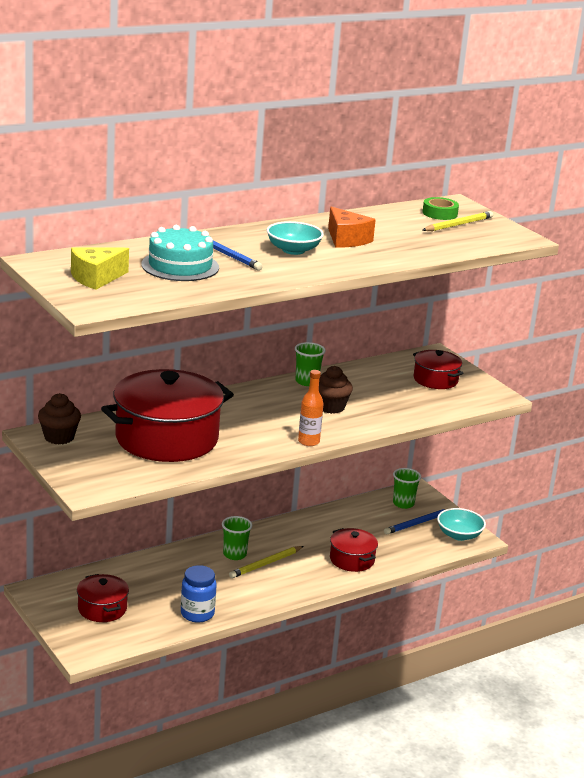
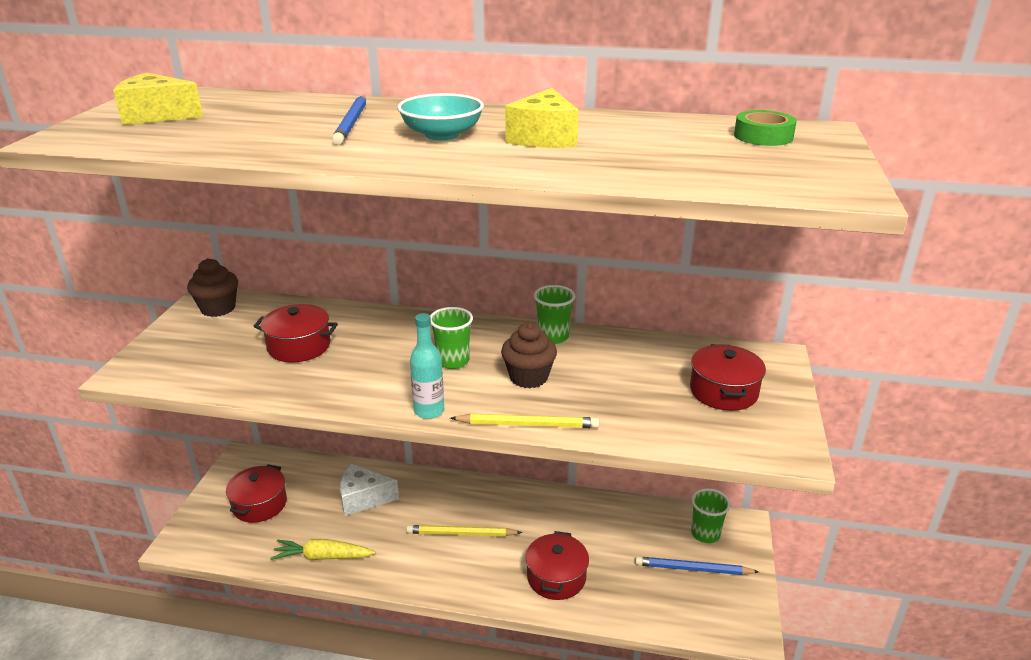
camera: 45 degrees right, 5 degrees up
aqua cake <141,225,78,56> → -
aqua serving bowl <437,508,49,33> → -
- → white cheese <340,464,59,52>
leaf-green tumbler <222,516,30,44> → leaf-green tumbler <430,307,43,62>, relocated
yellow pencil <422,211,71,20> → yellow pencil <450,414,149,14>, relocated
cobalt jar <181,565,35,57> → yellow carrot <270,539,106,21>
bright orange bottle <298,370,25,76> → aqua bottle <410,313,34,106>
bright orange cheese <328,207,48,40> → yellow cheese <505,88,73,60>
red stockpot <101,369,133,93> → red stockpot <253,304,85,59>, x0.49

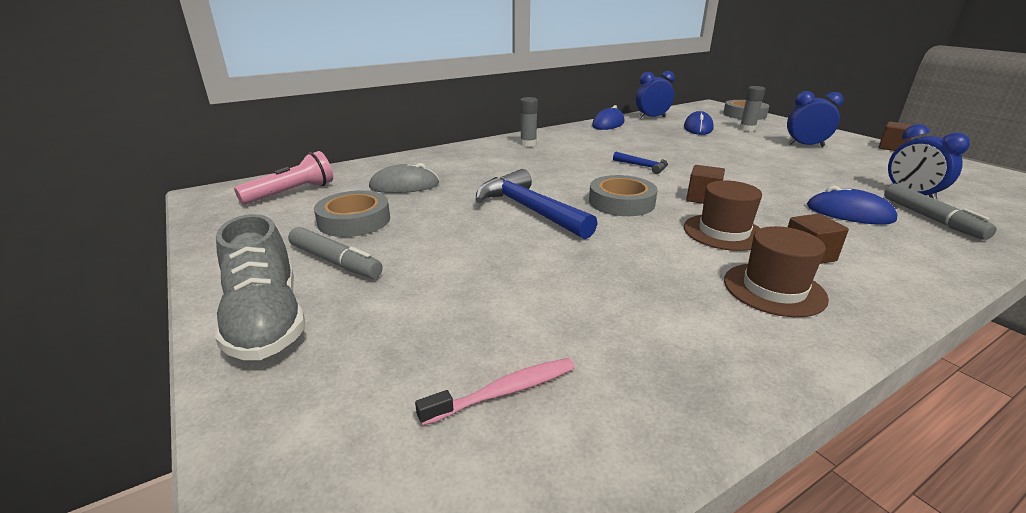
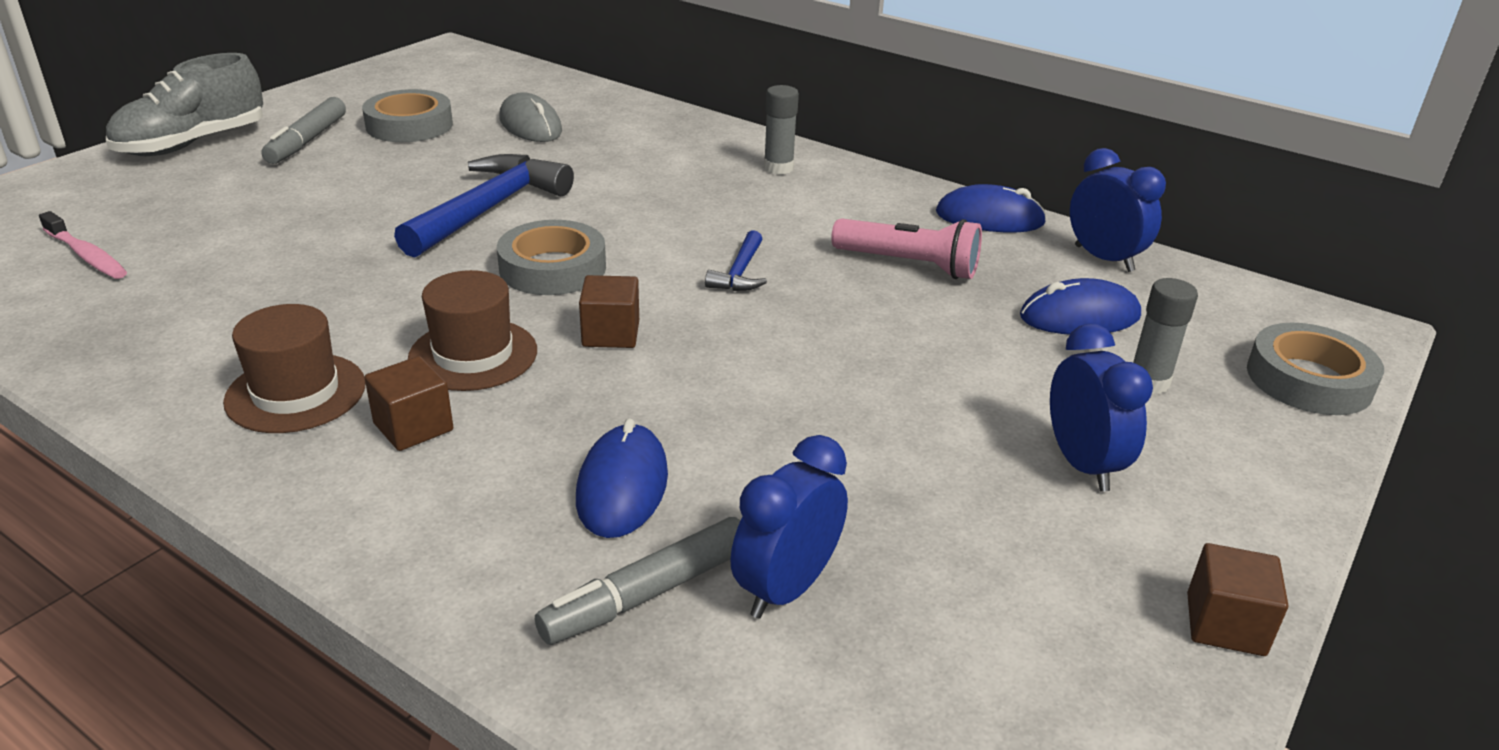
camera: 65 degrees right, 5 degrees up
rosy pocket torch <234,151,99,54> → rosy pocket torch <831,218,151,61>, relocated

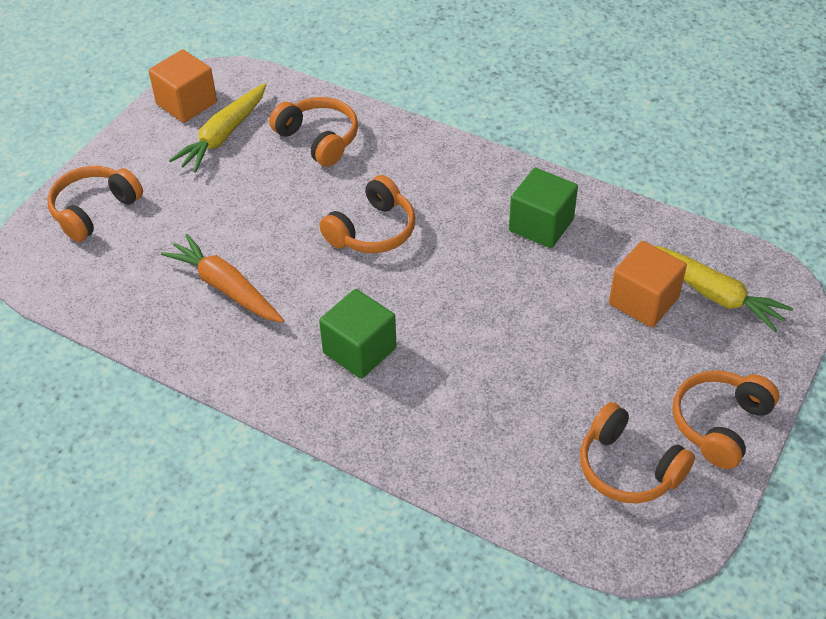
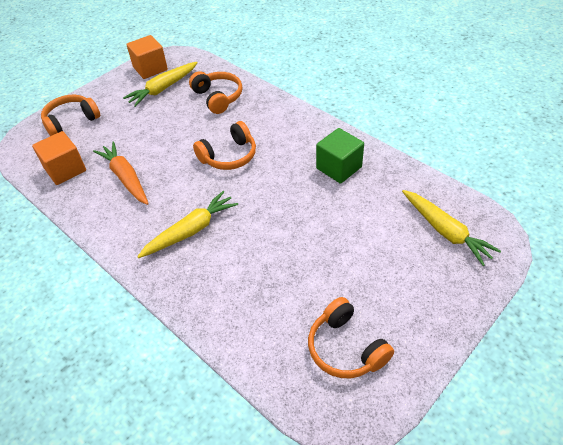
camera: 15 degrees right, 0 degrees up
bright orange headphones <673,370,106,99> → -
bright orange solid cube <609,241,78,87> → bright orange solid cube <32,131,54,54>, relocated
leaf-green solid cube <319,289,78,90> → yellow carrot <137,191,101,67>

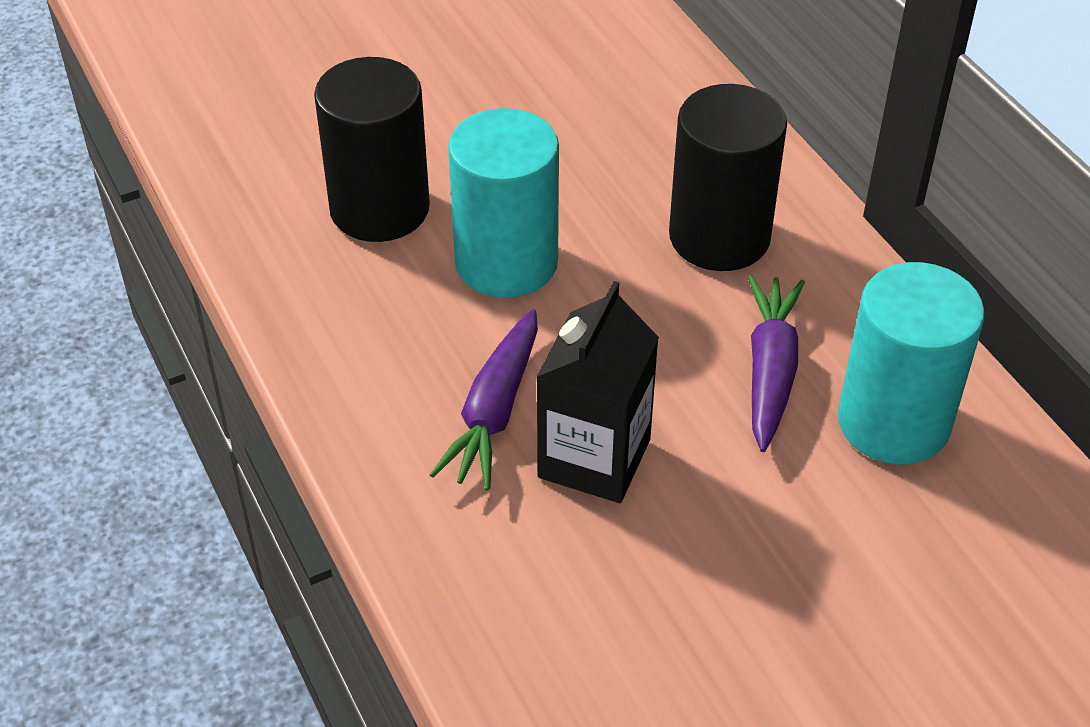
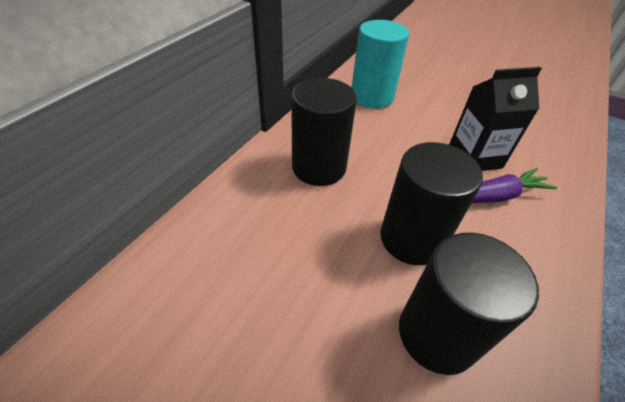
camera: 125 degrees left, 0 degrees up
violet carrot <748,275,57,177> → -
aqua cylinder shape <448,108,111,190> → black cylinder shape <380,142,103,123>

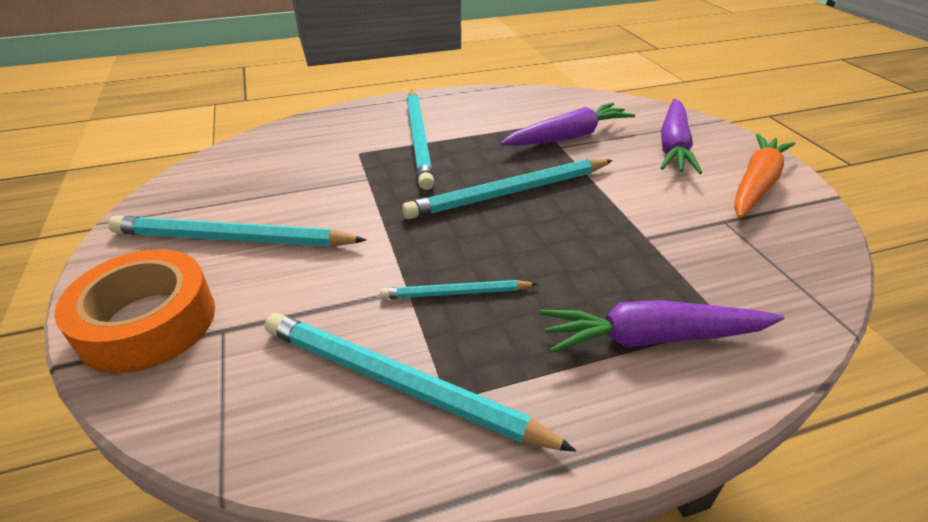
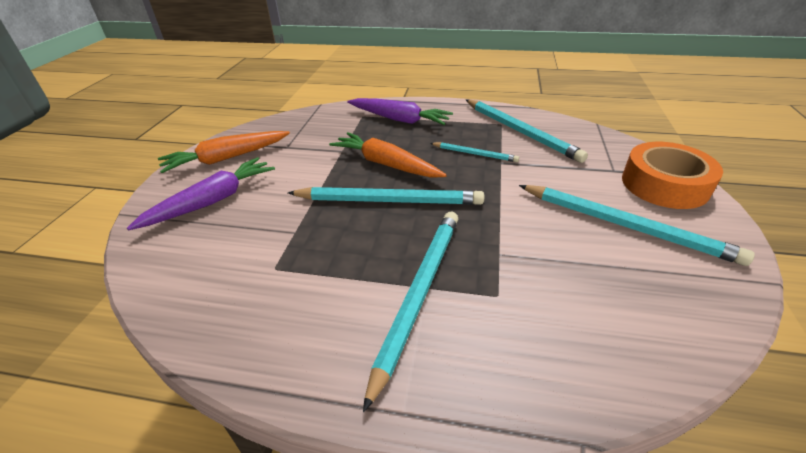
camera: 150 degrees left, 0 degrees up
violet carrot <500,103,135,43> → -
- → bright orange carrot <329,132,118,46>

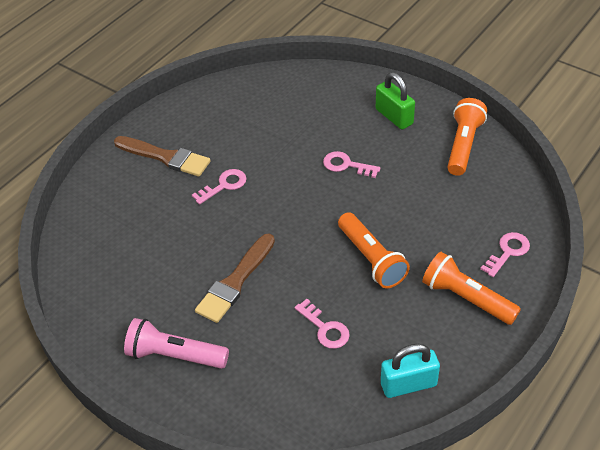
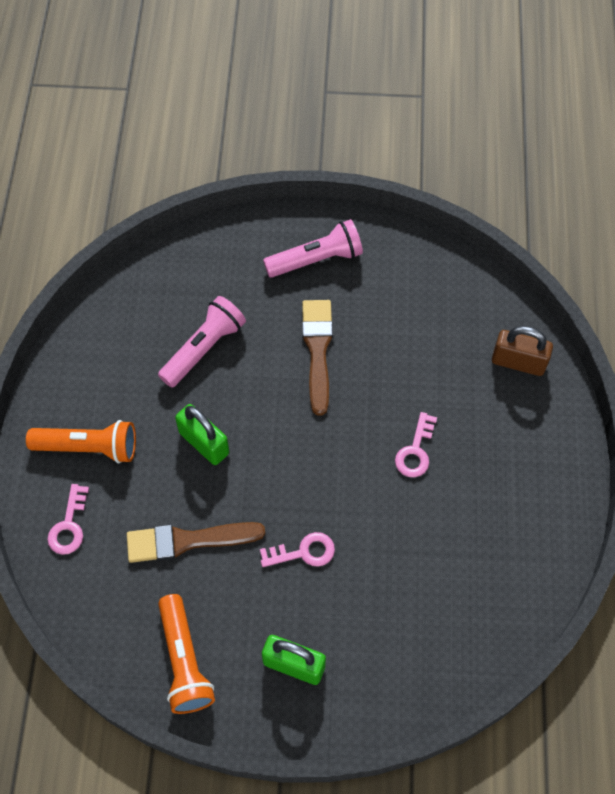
camera: 145 degrees right, 15 degrees up
aqua padlock <381,344,59,54> → -
- → brown padlock <492,326,61,50>
brown paint brush <114,136,97,41> → brown paint brush <127,522,138,41>, relocated
rosy door key <295,299,55,50> → rosy pocket torch <158,296,88,92>
bright orange pocket torch <338,212,72,76> → leaf-green padlock <175,404,54,61>

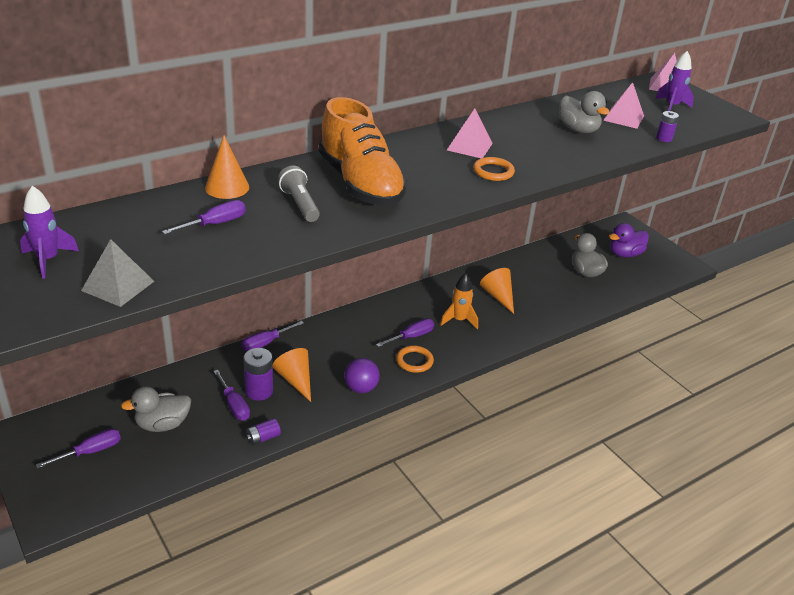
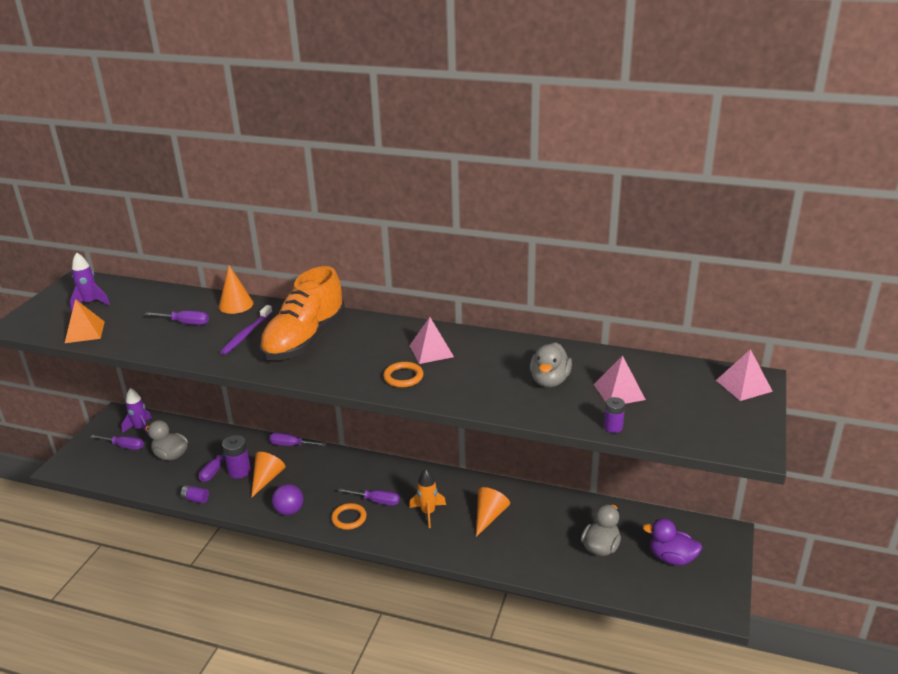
camera: 55 degrees right, 5 degrees down
violet spaceship <655,51,39,60> → violet spaceship <121,388,31,50>, relocated
ash-grey pocket torch <278,166,42,56> → violet dental brush <220,305,53,50>
ash-grey solid pyramid <81,239,73,68> → bright orange solid pyramid <65,299,40,44>

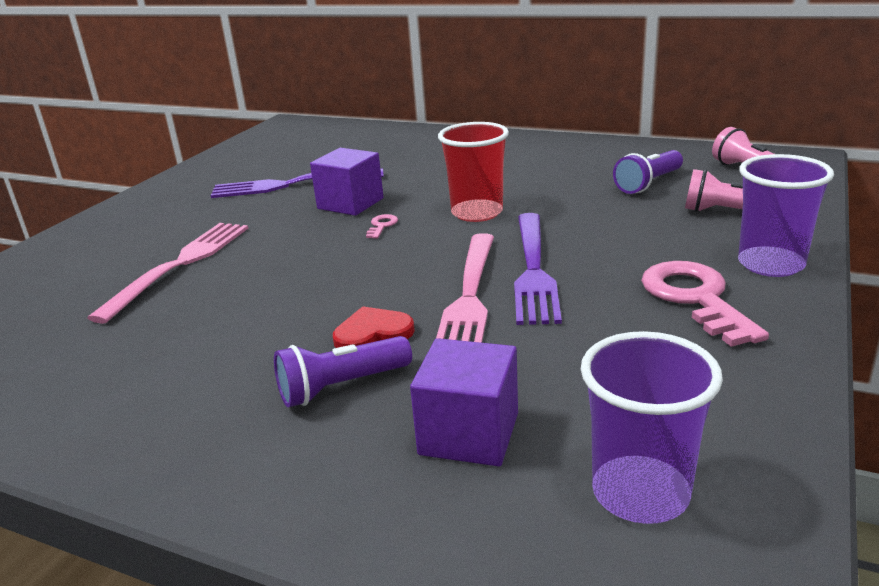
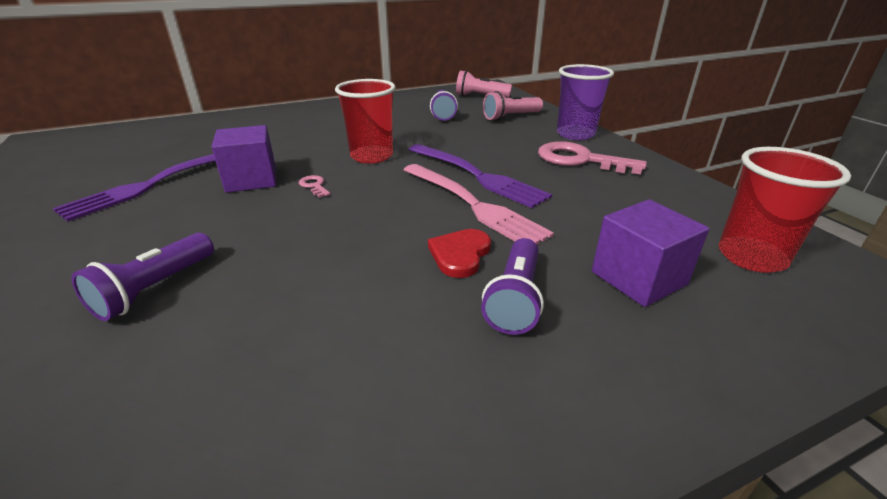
camera: 50 degrees left, 5 degrees up
rosy table fork <87,223,161,101> → violet pocket torch <71,233,143,88>
violet tumbler <581,331,142,193> → red tumbler <719,147,132,126>

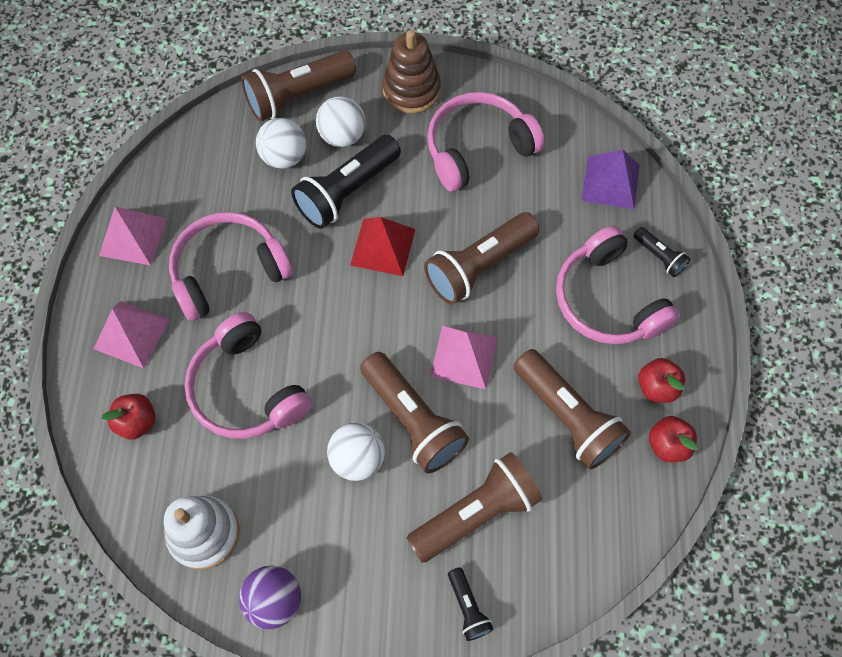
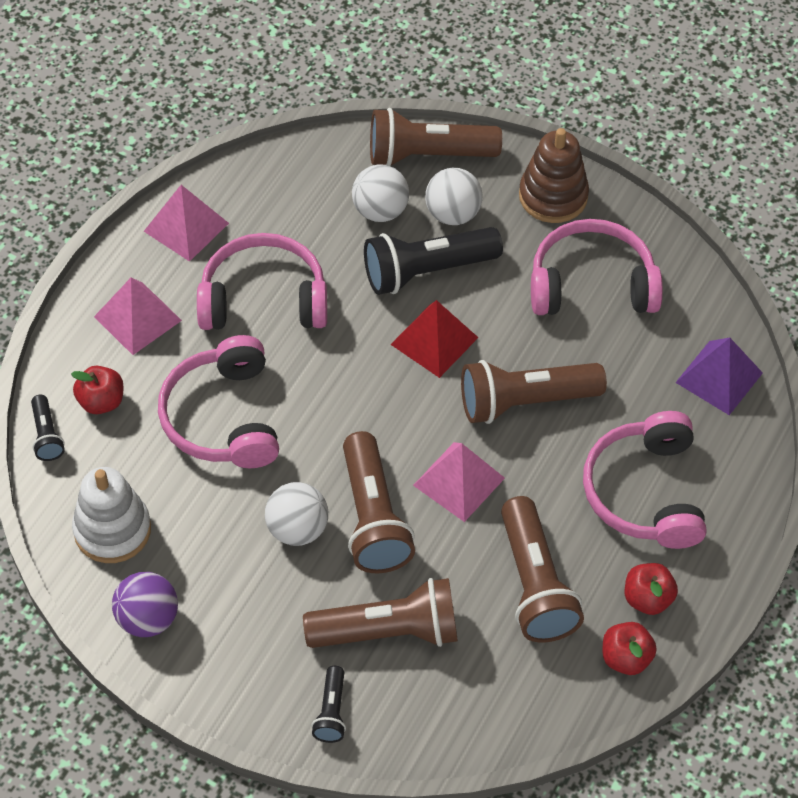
camera: 25 degrees right, 10 degrees down
black pocket torch <634,227,56,50> → black pocket torch <31,395,34,66>, relocated

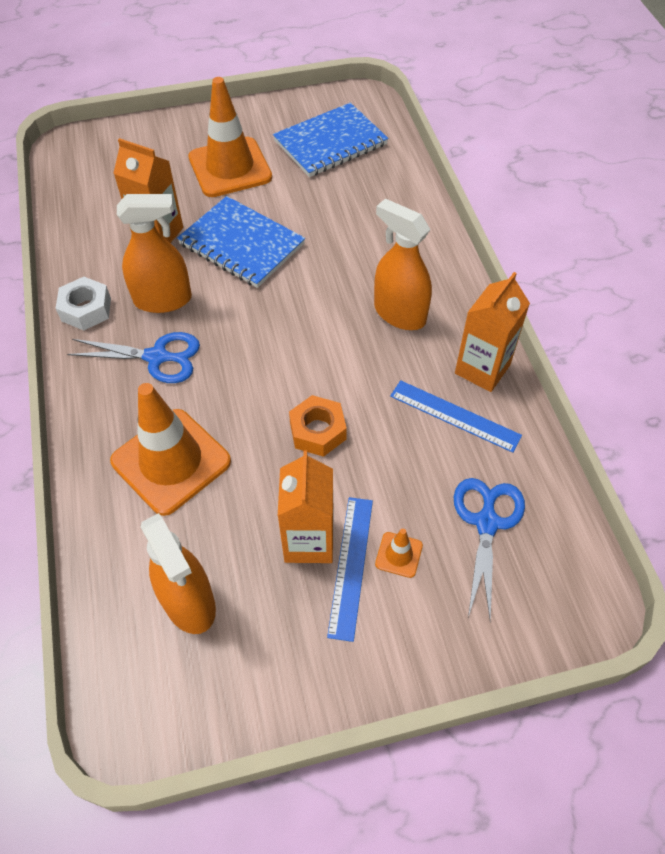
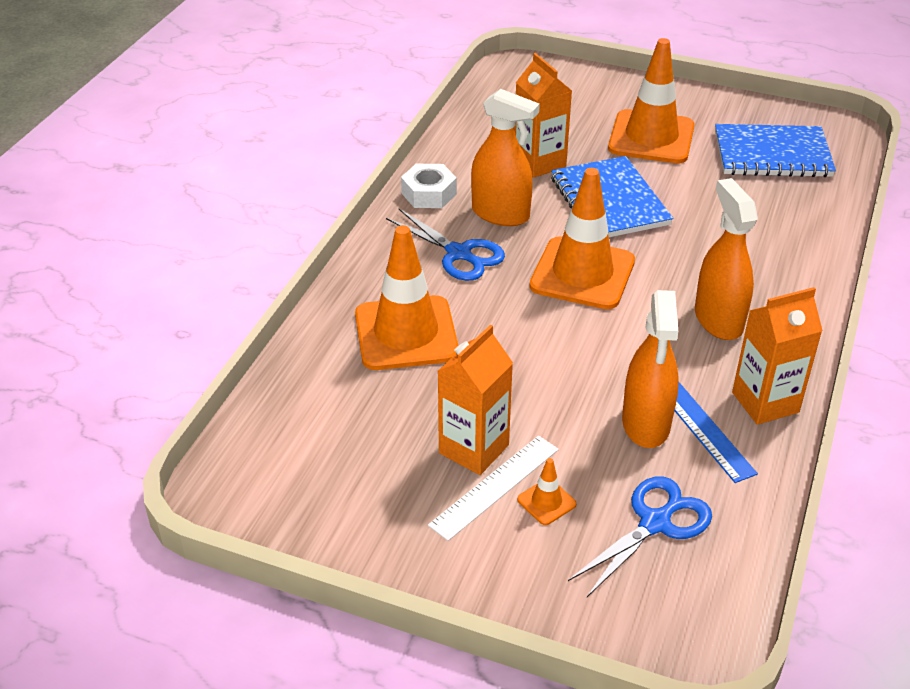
camera: 35 degrees right, 15 degrees down
bright orange nut <289,395,58,62> → -
- → bright orange traffic cone <530,168,105,141>
bright orange spray bottle <141,513,75,121> → bright orange spray bottle <622,290,57,158>, relocated
cobalt ruler <327,497,46,145> → white ruler <428,436,131,105>

